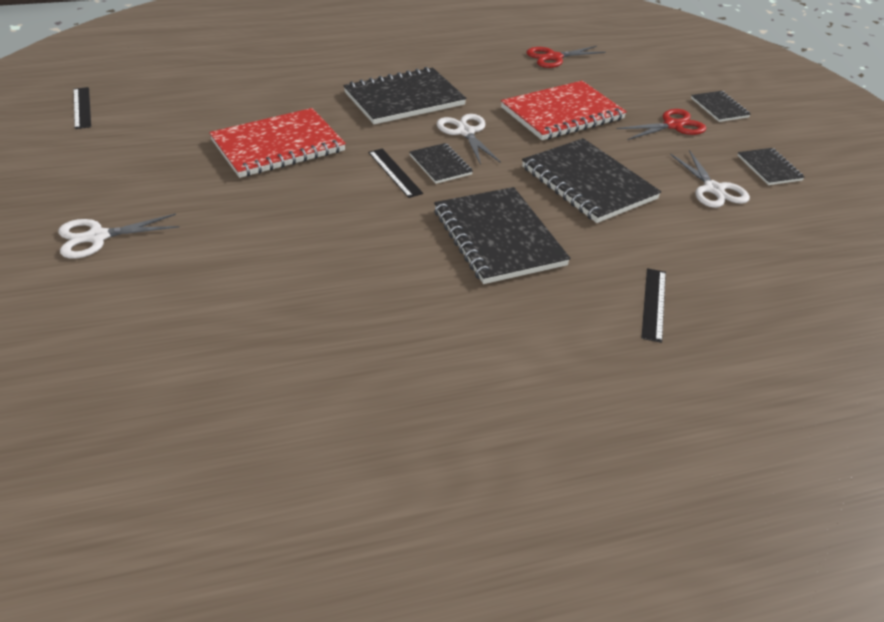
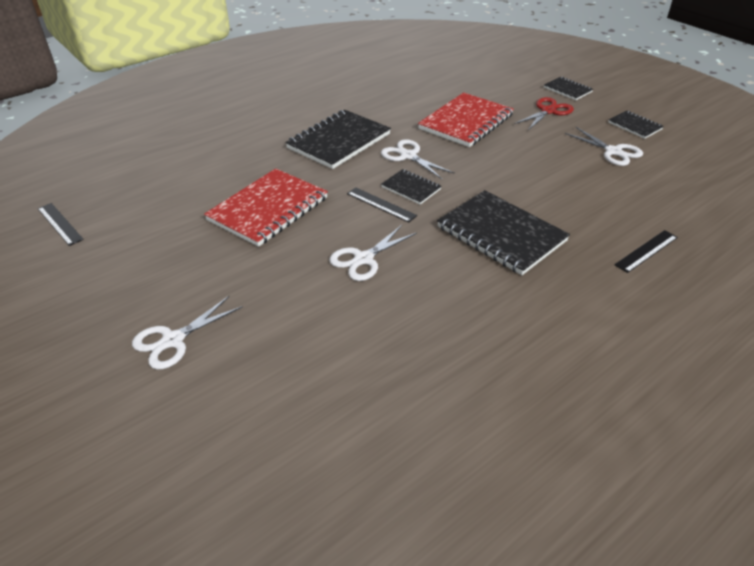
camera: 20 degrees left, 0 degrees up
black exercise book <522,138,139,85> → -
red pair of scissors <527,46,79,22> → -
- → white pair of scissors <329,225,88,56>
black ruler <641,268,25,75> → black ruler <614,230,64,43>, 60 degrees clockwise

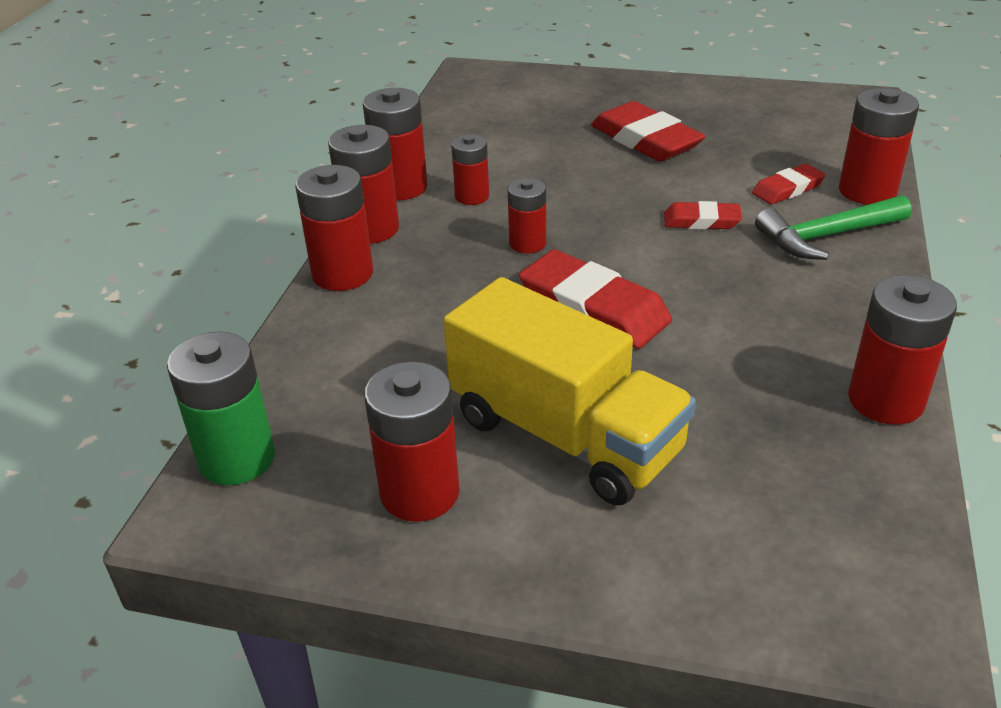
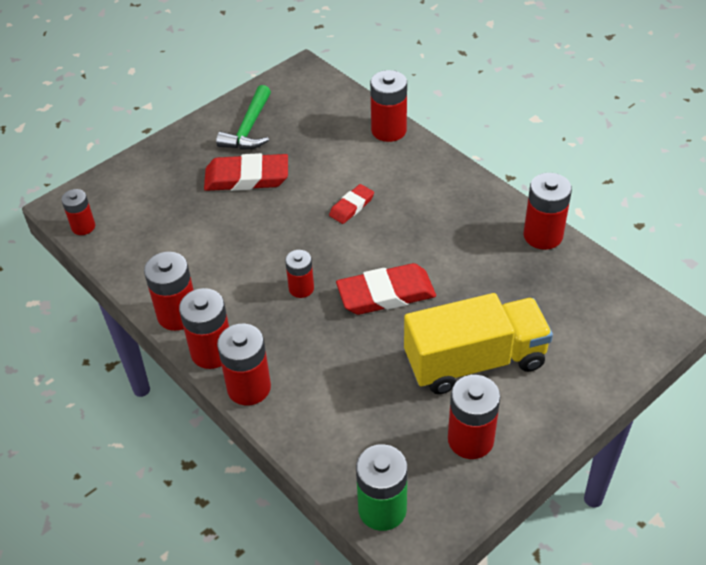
camera: 55 degrees left, 10 degrees up
red pencil eraser <752,163,74,42> → -
red power cell <451,134,38,71> → red power cell <61,189,34,46>, relocated
leaf-green claw hammer <755,195,156,65> → leaf-green claw hammer <216,85,55,65>, relocated

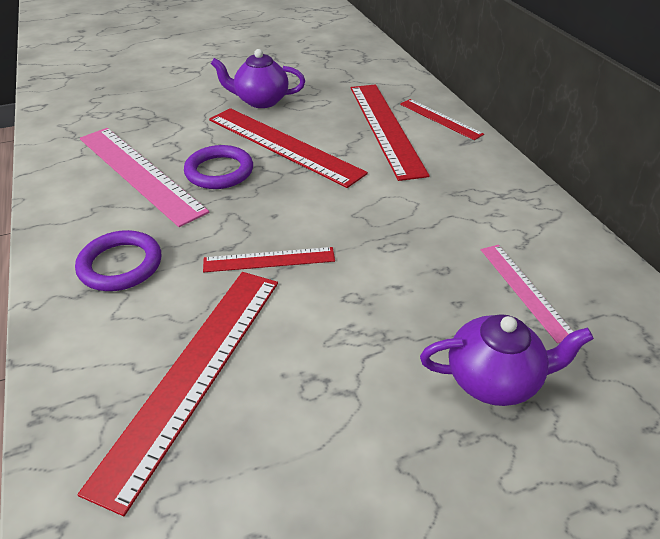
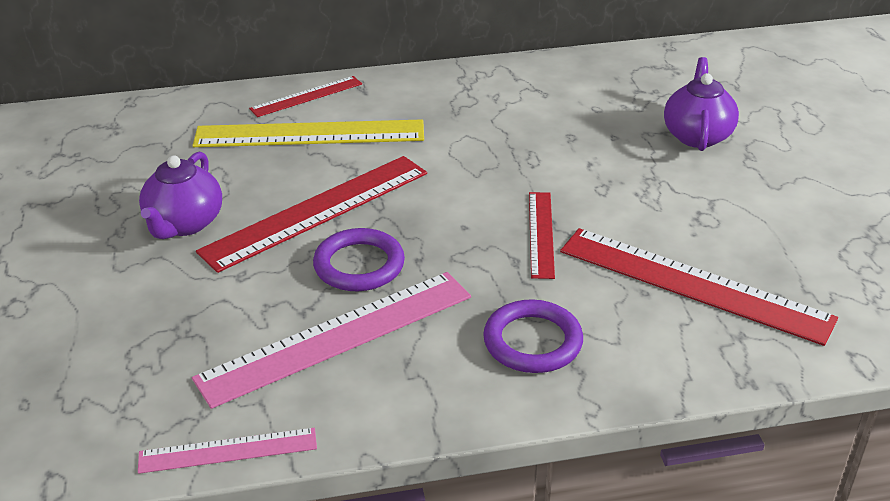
camera: 80 degrees left, 5 degrees down
rosy ruler <481,245,93,99> → rosy ruler <138,428,179,46>, relocated
red ruler <351,84,79,97> → yellow ruler <192,119,232,28>

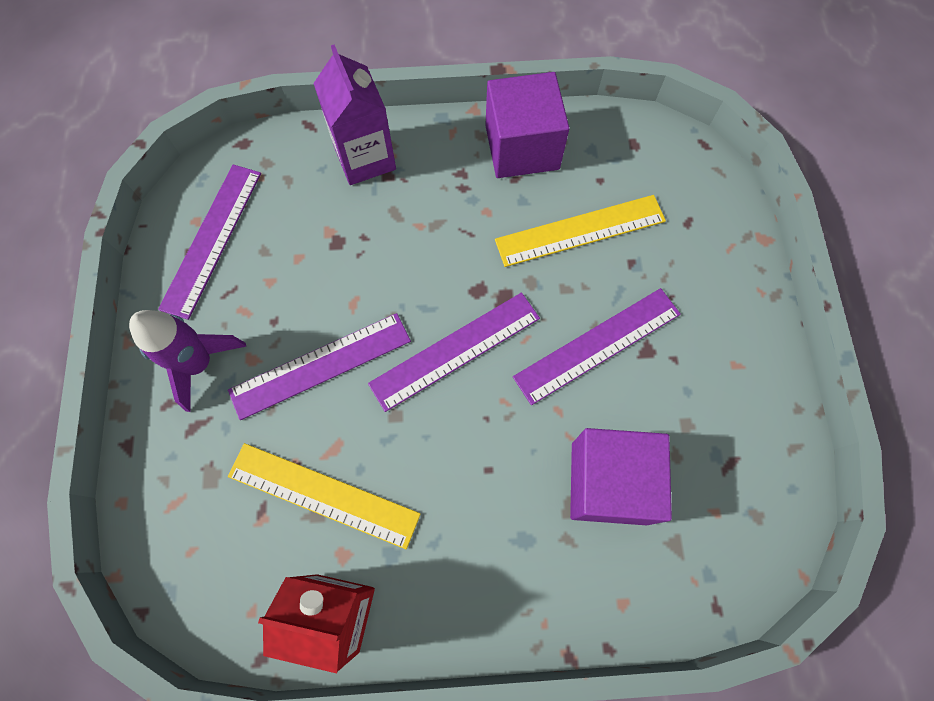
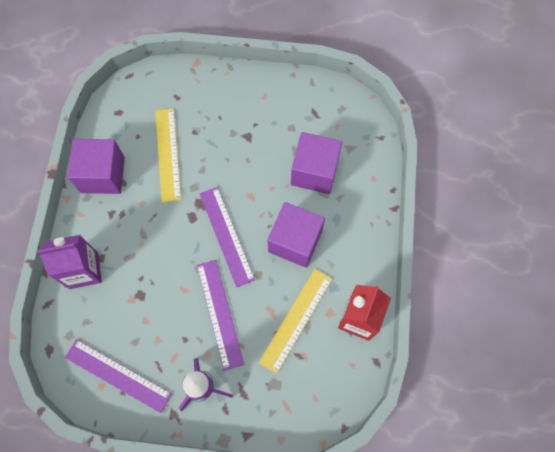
camera: 80 degrees left, 0 degrees up
violet ruler <513,288,168,117> → -
- → violet solid cube <268,202,57,66>

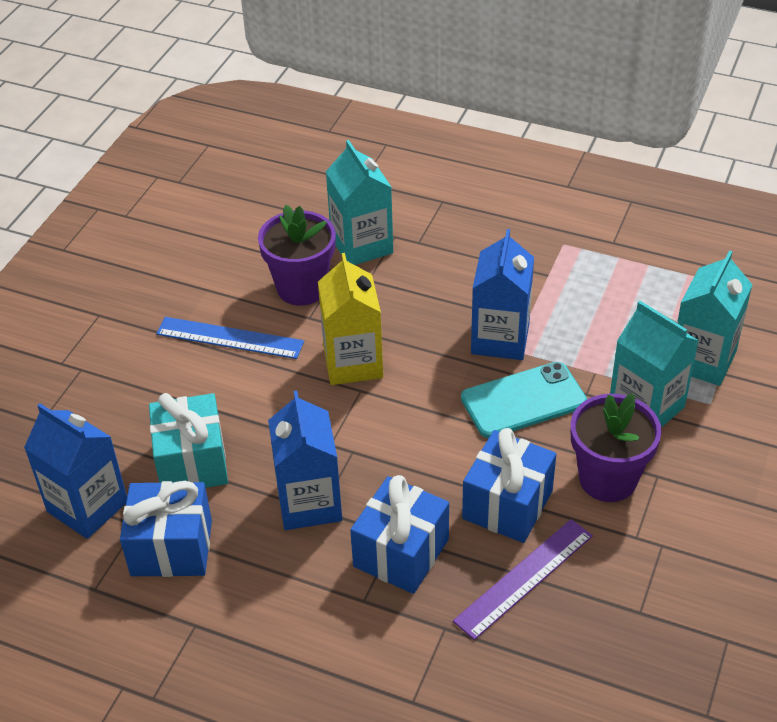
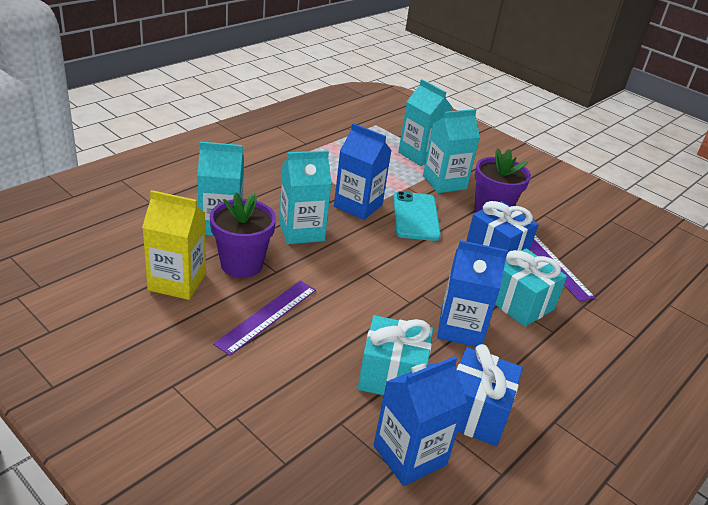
camera: 75 degrees left, 10 degrees down
- → aqua carton <279,150,53,94>
yellow carton <318,253,65,132> → yellow carton <142,190,64,110>, relocated
cobalt ruler <156,317,148,42> → violet ruler <213,281,103,75>
cobalt wrapped gift <350,475,99,119> → aqua wrapped gift <495,249,72,78>

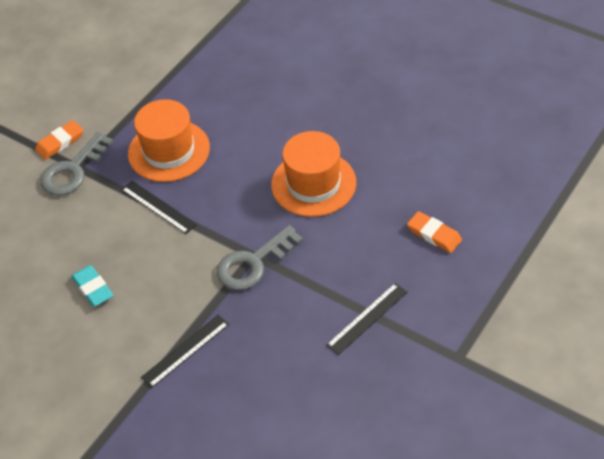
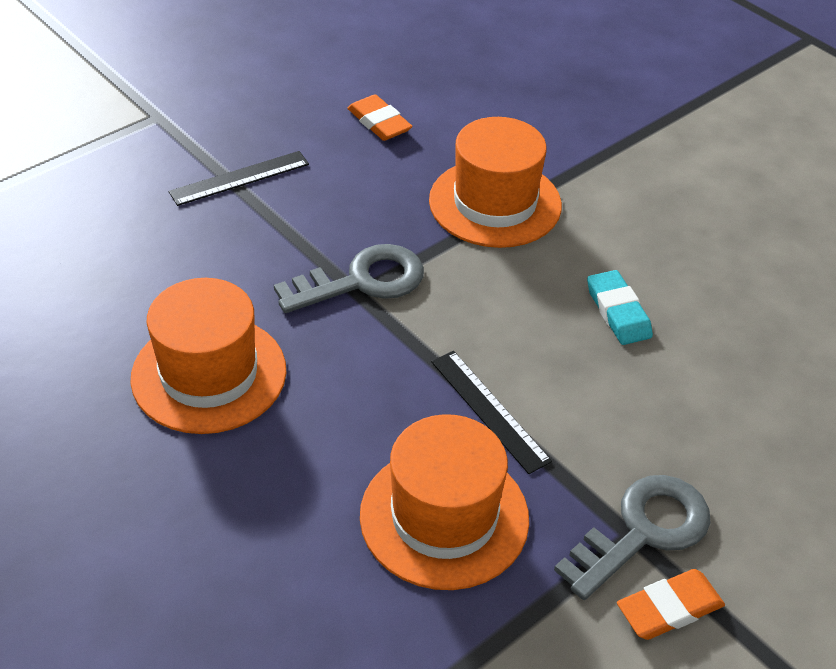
camera: 170 degrees left, 5 degrees down
bright orange pencil eraser <407,211,55,42> → bright orange pencil eraser <347,94,66,47>, relocated
black ruler <141,315,88,73> → bright orange hat <429,117,133,131>

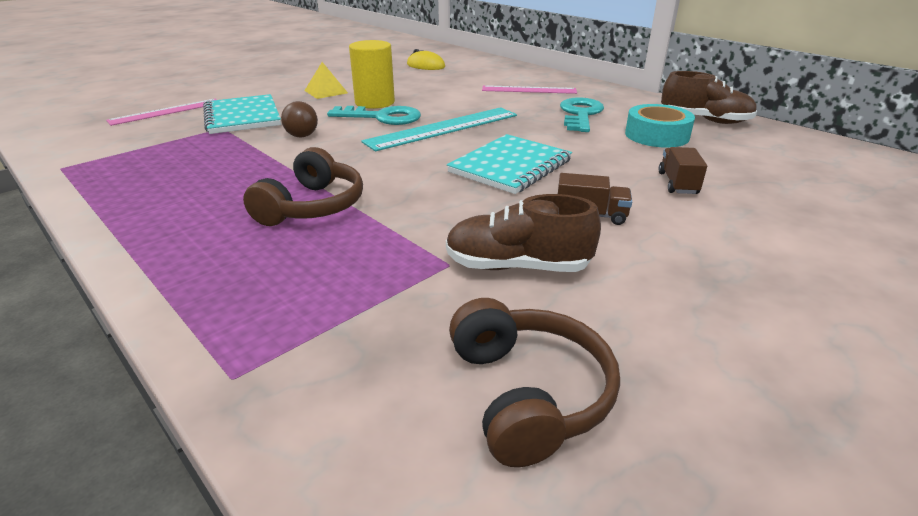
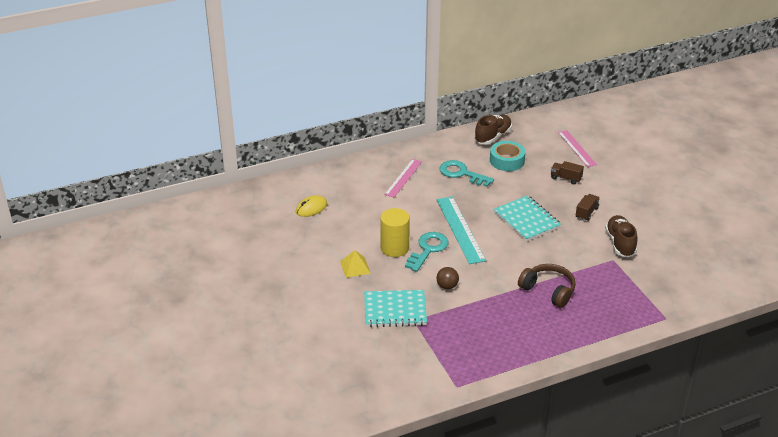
camera: 70 degrees left, 5 degrees up
brown headphones <449,298,171,169> → -
rosy ruler <106,99,111,27> → rosy ruler <558,130,39,37>, relocated
brown lace-up shoe <446,194,155,78> → brown lace-up shoe <605,215,32,42>, 150 degrees clockwise

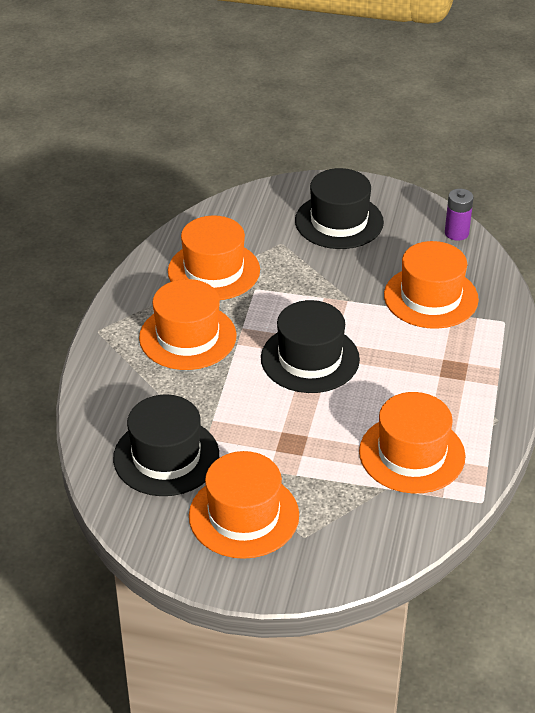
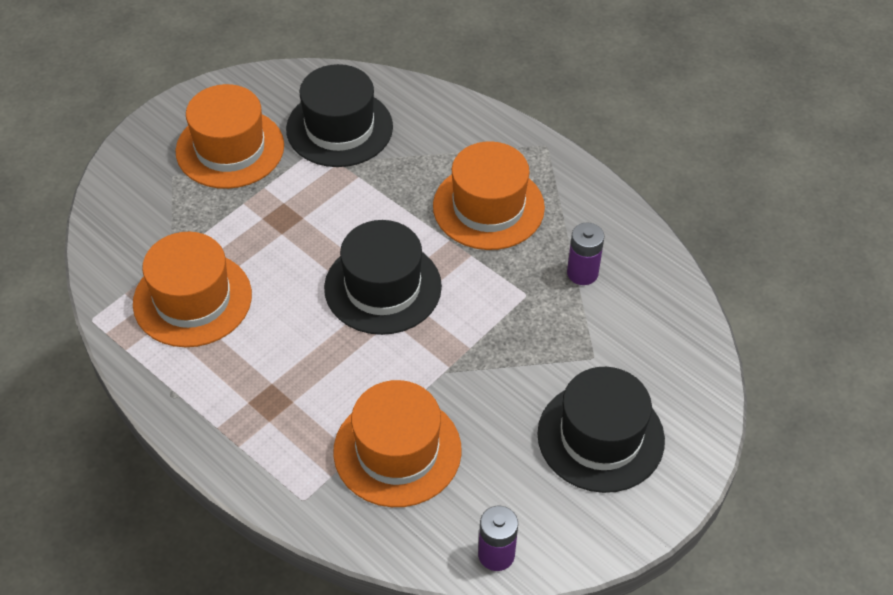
camera: 120 degrees right, 10 degrees up
bright orange hat <168,216,92,84> → violet power cell <567,222,37,63>

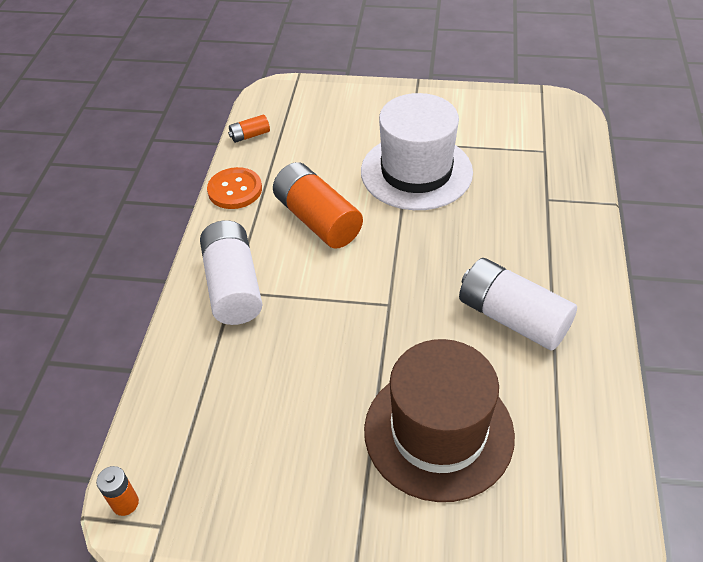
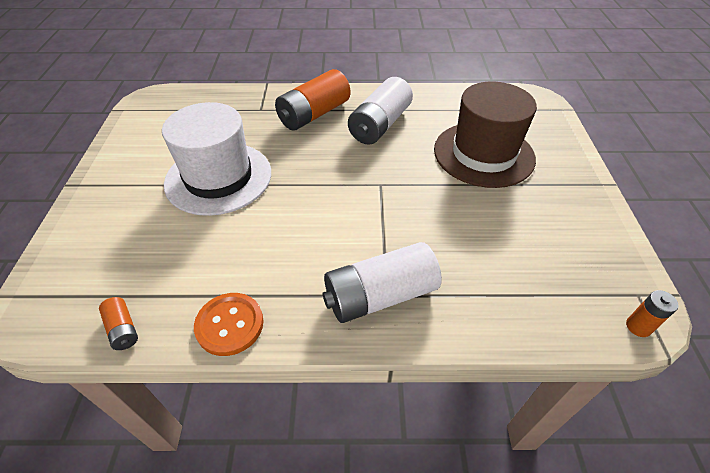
camera: 100 degrees left, 0 degrees up
bright orange power cell <273,162,90,87> → bright orange power cell <275,69,76,62>, relocated

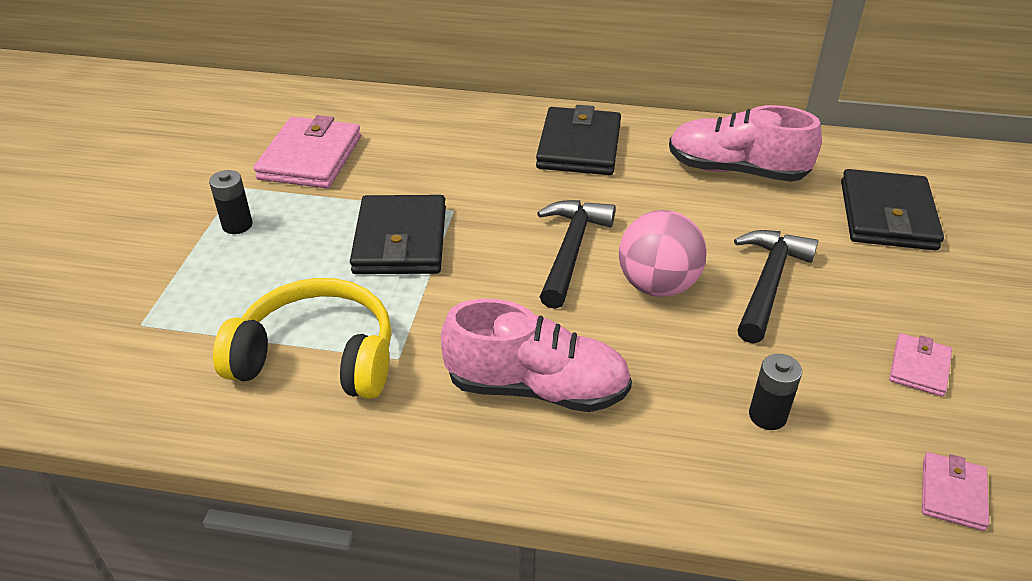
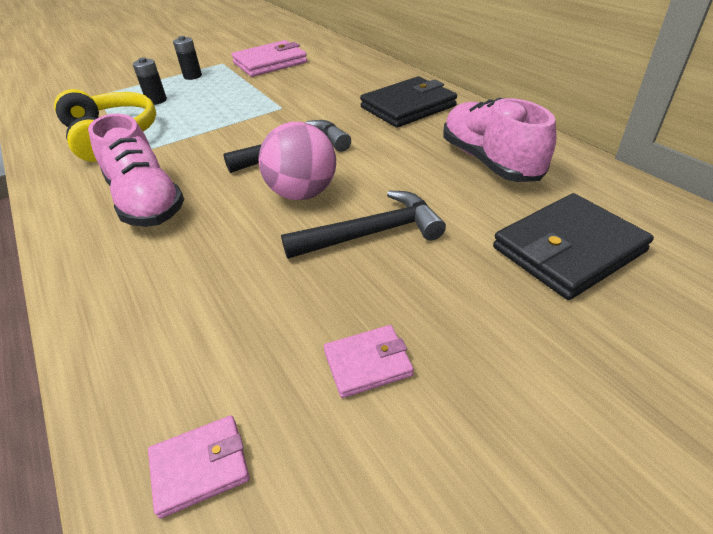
camera: 50 degrees right, 0 degrees up
black billfold <350,195,96,79> → -
black power cell <749,354,53,76> → black power cell <133,57,34,48>, relocated

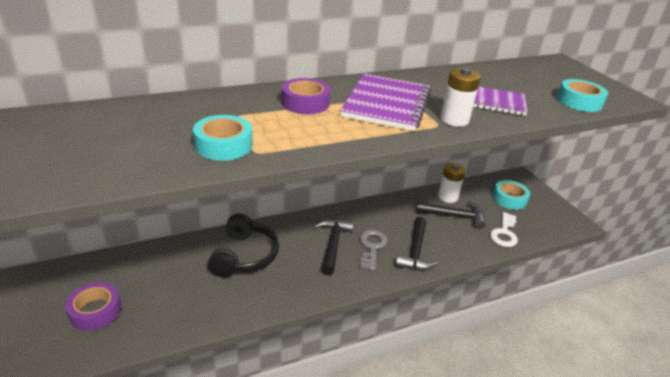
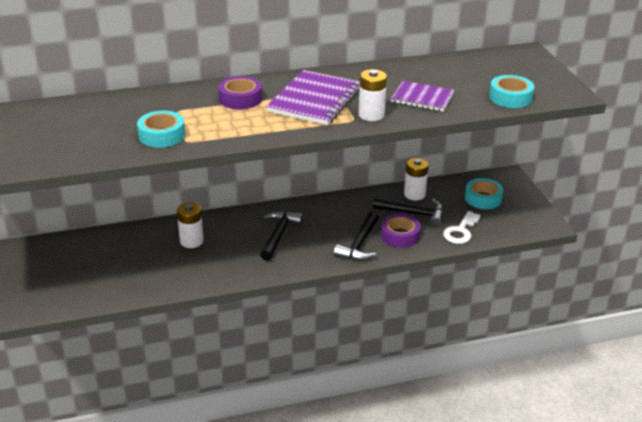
camera: 10 degrees right, 0 degrees up
ash-grey door key <359,229,28,41> → -
violet sticky tape <65,282,56,49> → violet sticky tape <381,214,40,34>, relocated
black headphones <208,213,71,64> → white power cell <177,202,27,46>

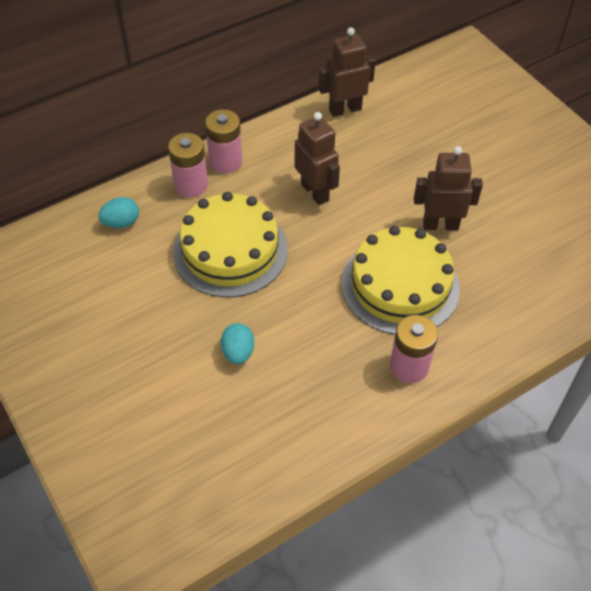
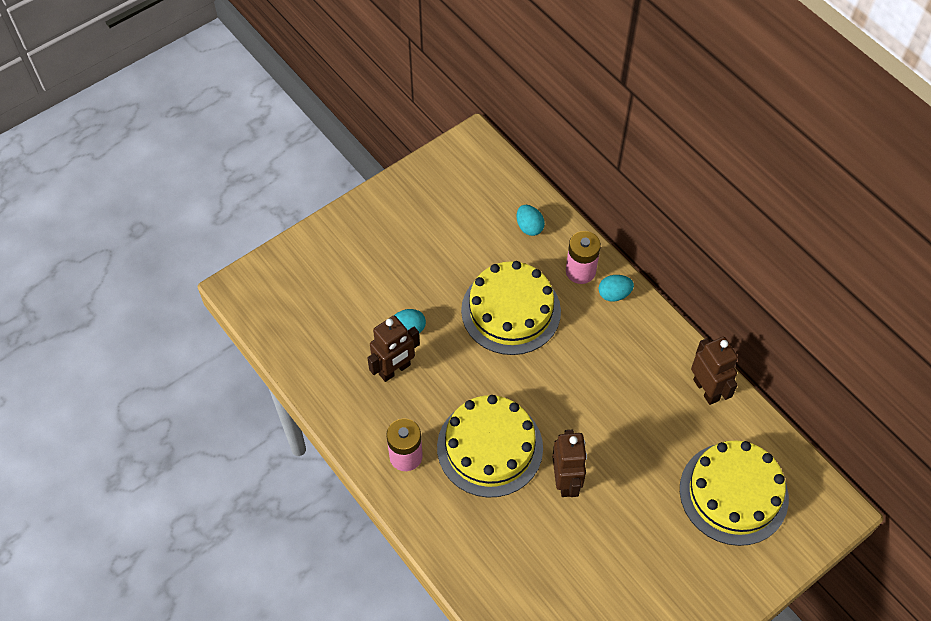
camera: 85 degrees right, 5 degrees up
- → yellow cake <680,440,109,106>
brown robot <294,112,46,93> → brown robot <367,316,53,66>, relocated
rosy power cell <205,109,37,64> → aqua egg shape <599,275,35,26>

